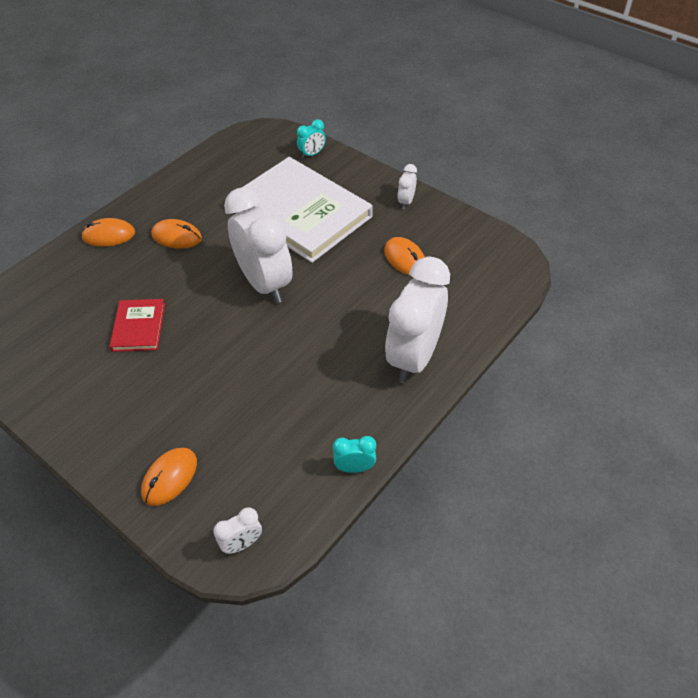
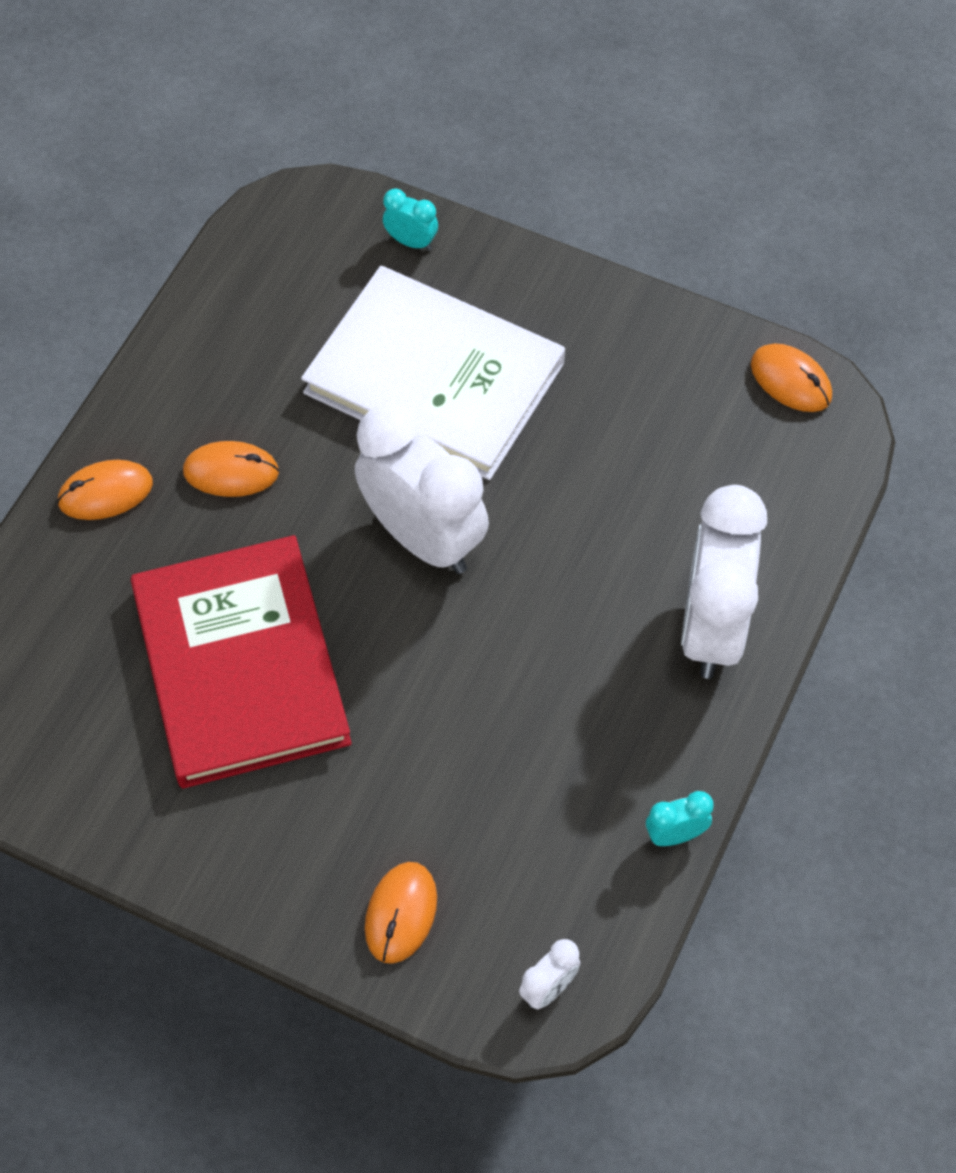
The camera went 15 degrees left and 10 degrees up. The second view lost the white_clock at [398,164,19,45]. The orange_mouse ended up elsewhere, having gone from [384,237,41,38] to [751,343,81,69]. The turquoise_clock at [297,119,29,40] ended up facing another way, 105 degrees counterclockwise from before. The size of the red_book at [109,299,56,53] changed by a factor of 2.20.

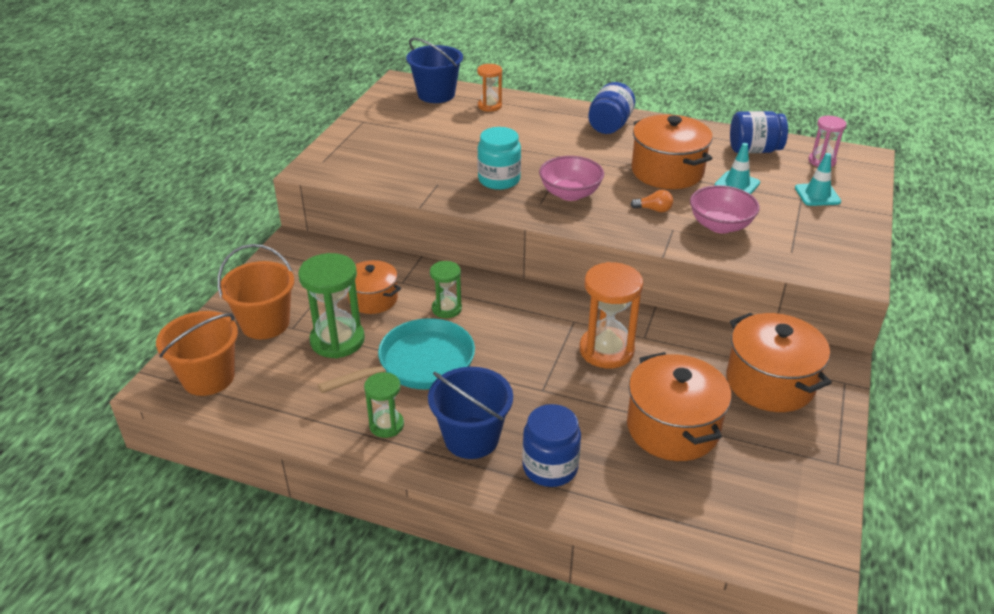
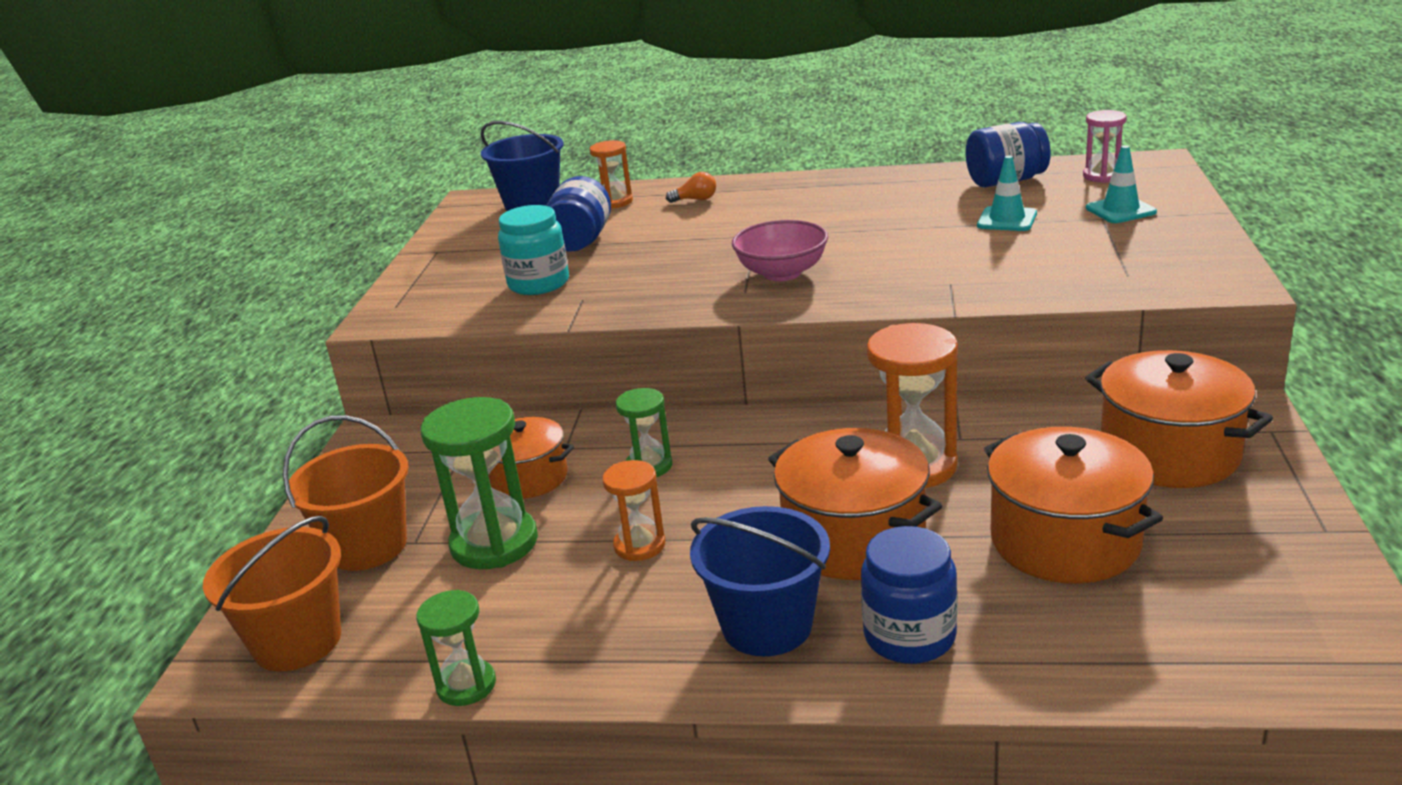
The camera went 10 degrees left and 10 degrees down. The second view lost the pink_bowl at [690,185,70,49]. The green_hourglass ended up elsewhere, having gone from [364,372,40,66] to [416,590,80,116]. The turquoise_jar ended up elsewhere, having gone from [477,127,44,63] to [498,205,71,90]. The blue_jar ended up elsewhere, having gone from [588,82,47,52] to [546,176,65,75]. The orange_light_bulb ended up elsewhere, having gone from [630,190,43,22] to [666,172,50,31]. The orange_pot ended up elsewhere, having gone from [631,114,82,75] to [768,428,174,152]. Where the turquoise_pan stood at [318,318,157,75], the orange_hourglass came to stand at [602,460,63,101].

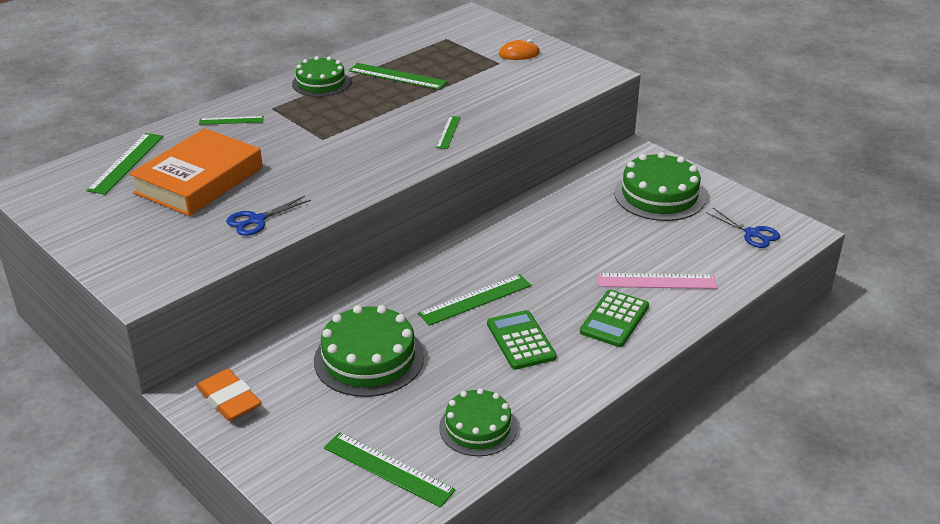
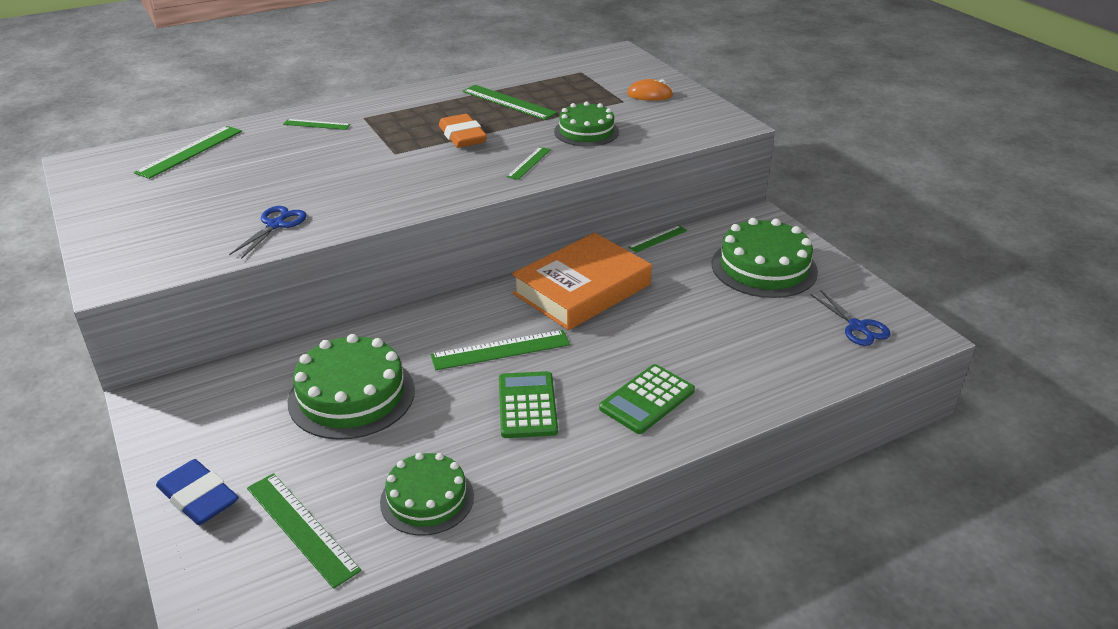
The camera went 15 degrees right and 0 degrees up. The second view lost the pink_ruler at [597,273,121,16]. The second view gained the blue_eraser at [156,459,83,66]. The second view gained the green_ruler at [628,225,59,28]. The orange_book ended up elsewhere, having gone from [129,128,134,88] to [512,233,140,97]. The orange_eraser ended up elsewhere, having gone from [197,369,64,52] to [439,114,48,34]. The green_cake ended up elsewhere, having gone from [292,56,58,41] to [554,101,65,46]. The blue_scissors at [226,196,85,40] ended up facing another way, 135 degrees clockwise from before.

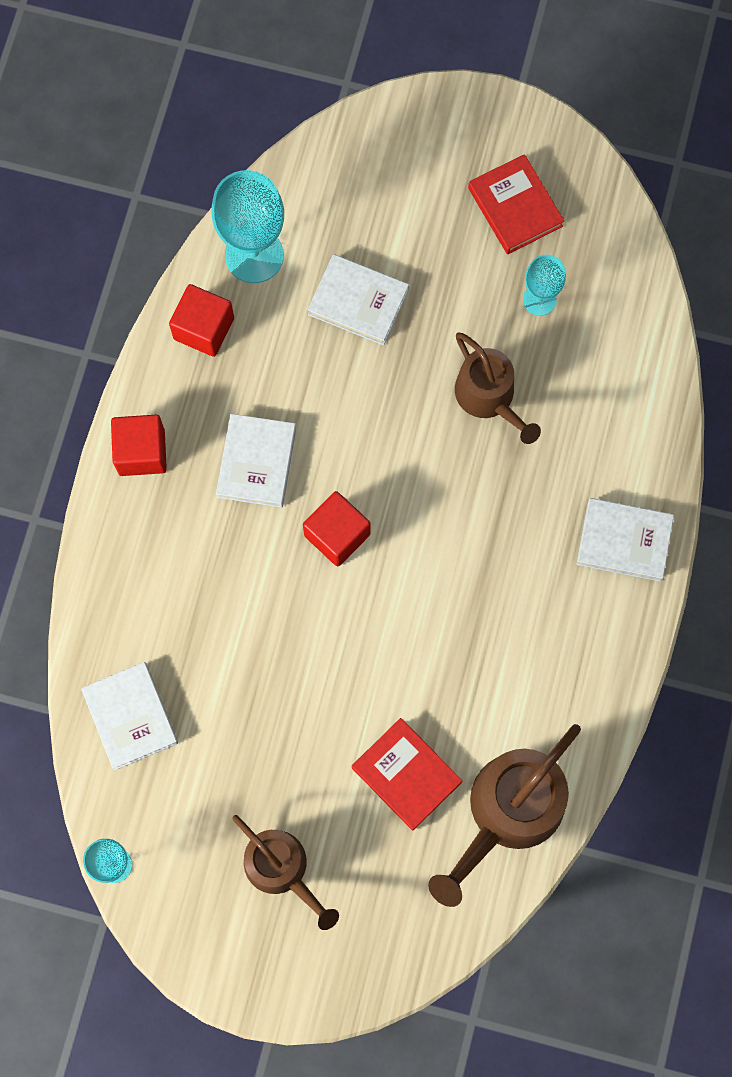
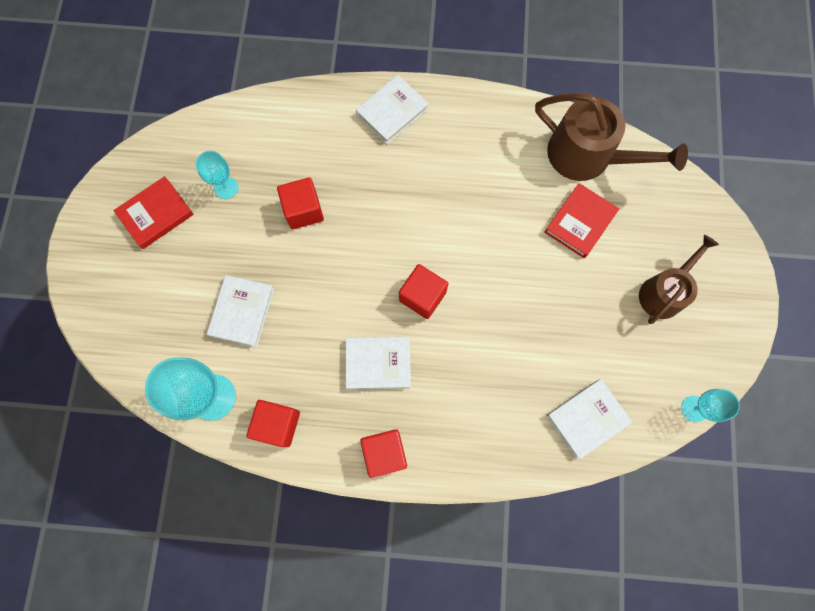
The camera went 100 degrees left and 0 degrees up. Where the brown_watering_can stood at [455,333,86,111], the red_cube came to stand at [277,177,47,52]. The white_book at [577,498,97,84] ended up facing another way, 45 degrees clockwise from before.

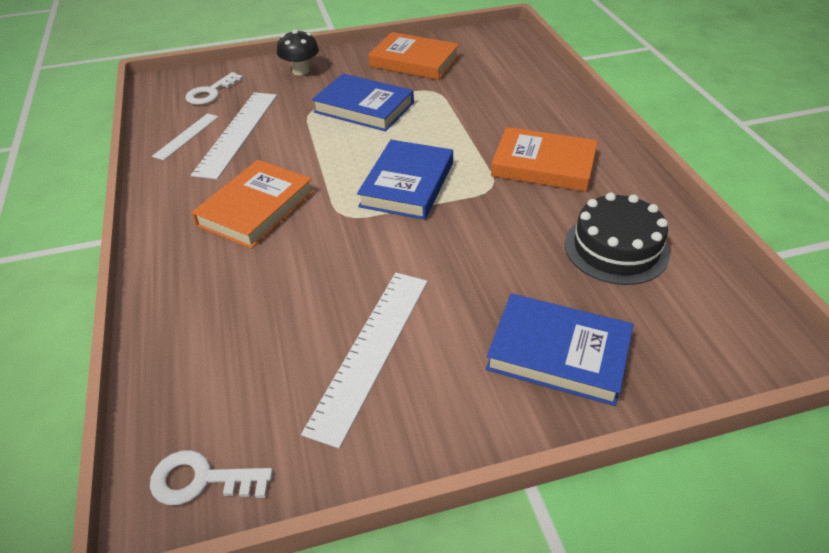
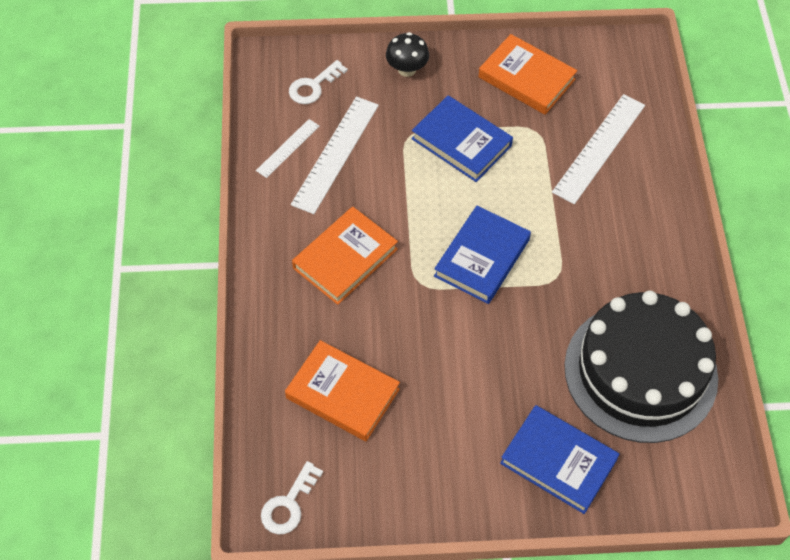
The camera went 10 degrees right and 15 degrees up. The white_ruler ended up elsewhere, having gone from [301,273,127,176] to [552,94,93,110]. The orange_book ended up elsewhere, having gone from [491,127,107,65] to [285,340,115,101]. The white_key at [150,450,123,55] ended up facing another way, 75 degrees counterclockwise from before. The size of the black_cake at [565,193,105,92] changed by a factor of 1.76.

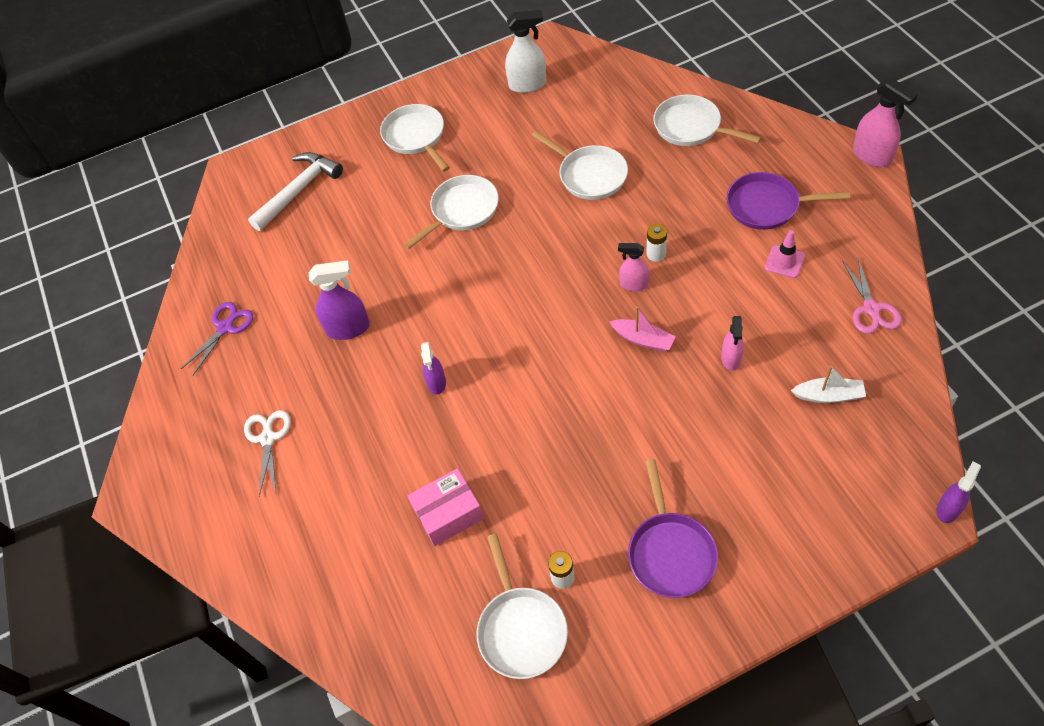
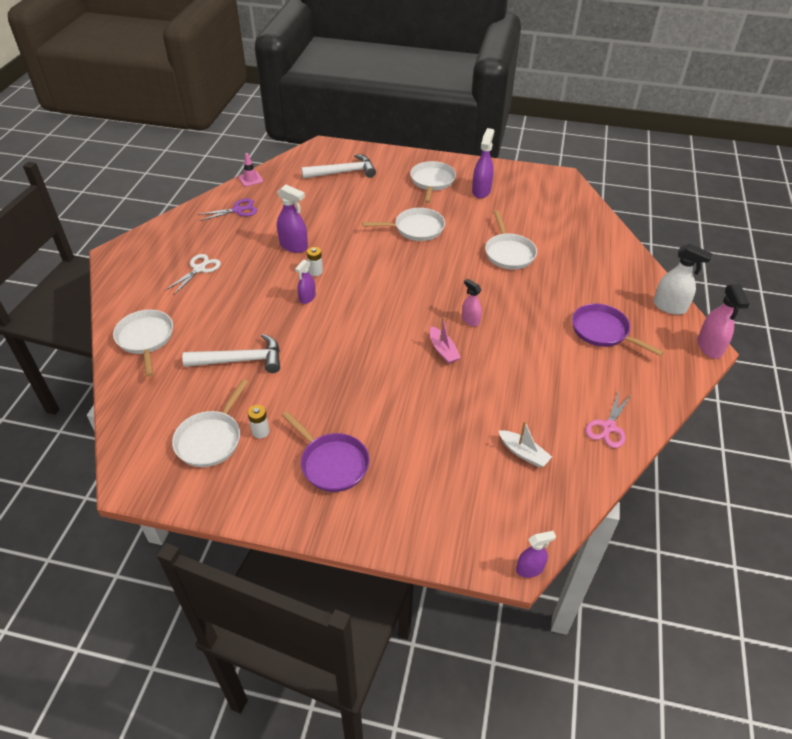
The camera went 30 degrees right and 10 degrees down. The second view lost the pink_spray_bottle at [721,316,23,55]. The second view gained the purple_spray_bottle at [472,128,22,70]. The white_spray_bottle ended up elsewhere, having gone from [505,10,41,83] to [653,244,60,71]. The white_battery ended up elsewhere, having gone from [646,224,21,38] to [307,247,16,29]. The white_pan ended up elsewhere, having gone from [653,95,108,51] to [113,310,60,67]. The pink_traffic_cone ended up elsewhere, having gone from [765,230,40,48] to [238,153,25,34]. Where the pink_box stood at [408,468,76,78], the white_hammer came to stand at [182,334,98,39]. The purple_pan at [628,459,90,139] ended up facing another way, 75 degrees counterclockwise from before.

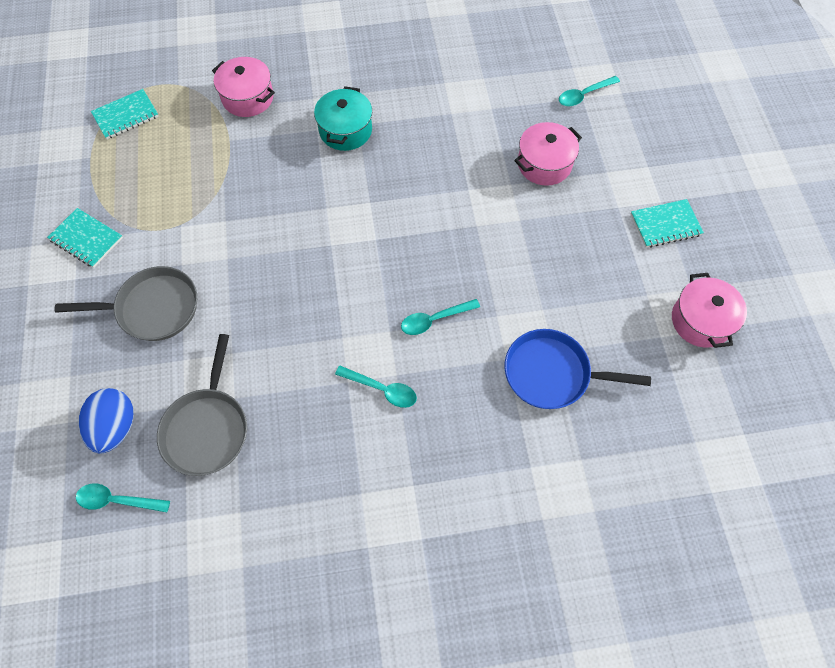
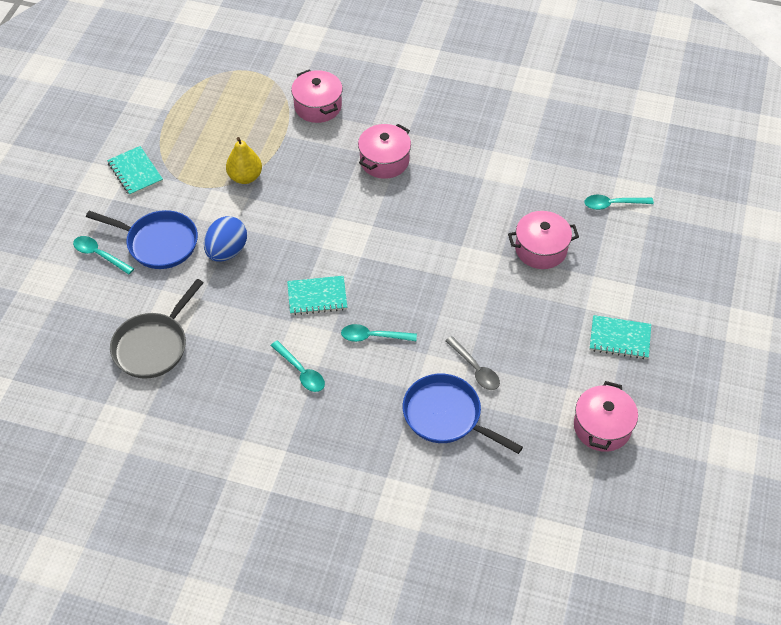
The camera went 25 degrees right and 10 degrees down. The second view gained the yellow_pear at [226,137,36,47]. The second view gained the grey_spoon at [445,336,55,54]. The turquoise_spoon ended up elsewhere, having gone from [76,484,94,28] to [73,236,61,38]. The blue_egg ended up elsewhere, having gone from [79,388,55,66] to [204,216,43,46]. The turquoise_notebook ended up elsewhere, having gone from [91,89,68,50] to [287,276,60,39]. What was the grey_pan at [54,266,143,75] turned into the blue_pan at [86,210,112,59]. What was the turquoise_pot at [314,86,58,65] turned into the pink_pot at [358,124,53,55].

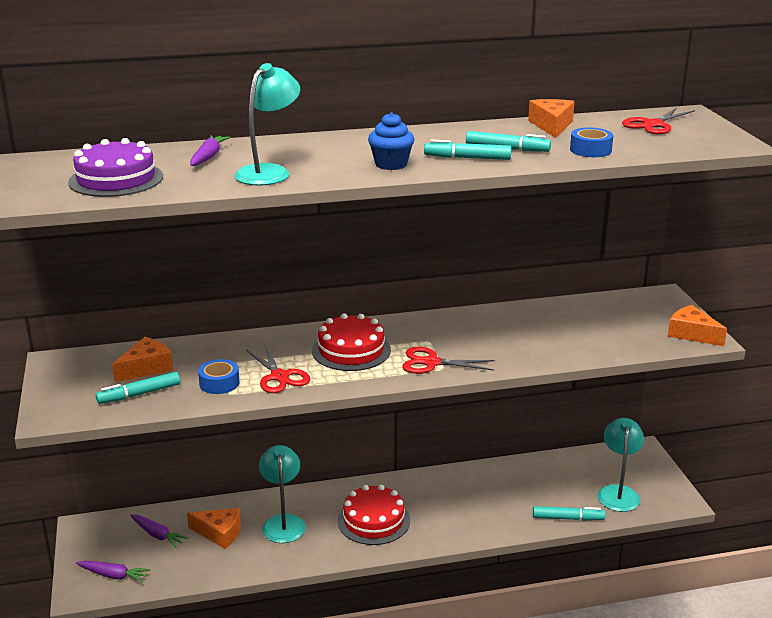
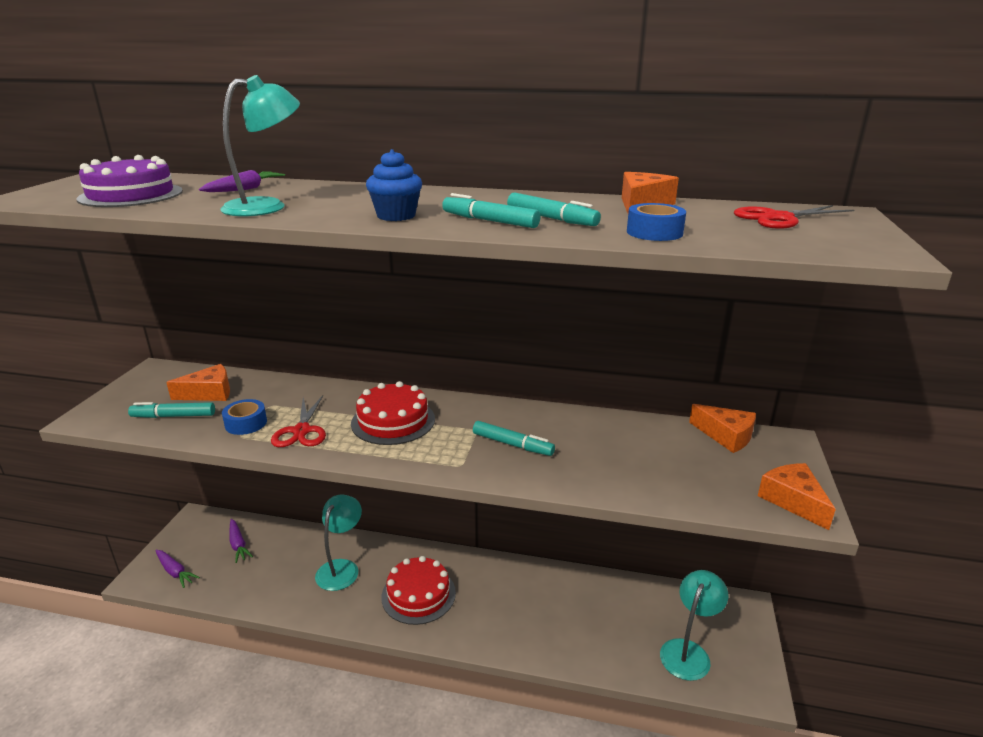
The camera went 25 degrees right and 0 degrees up. The second view lost the red_scissors at [403,347,92,27]. The orange_cheese ended up elsewhere, having gone from [187,508,54,41] to [689,404,67,49]. The turquoise_marker ended up elsewhere, having gone from [533,506,73,15] to [473,421,82,35].

